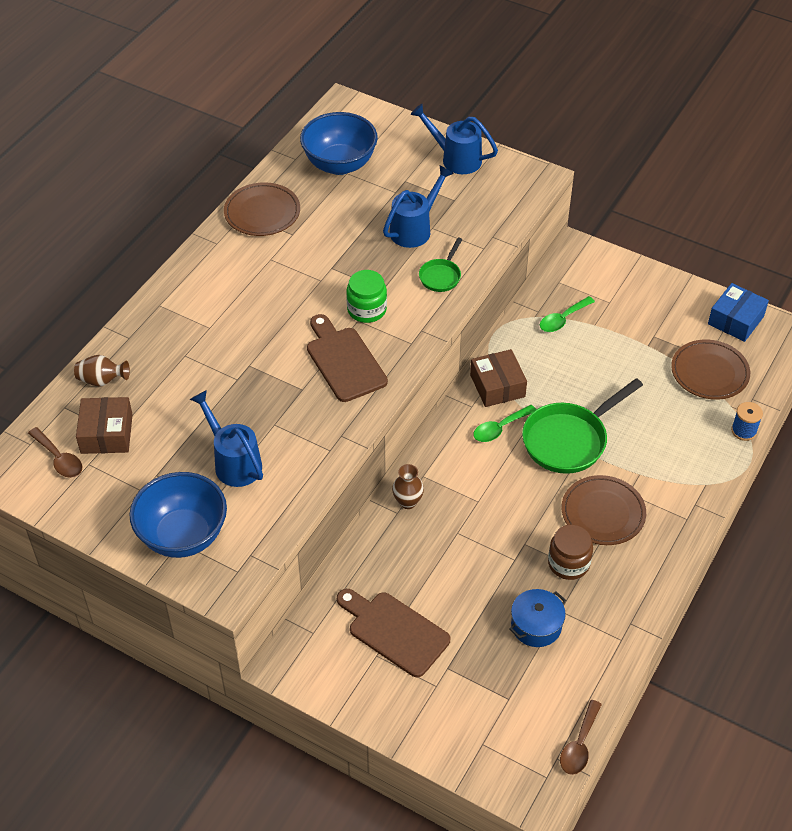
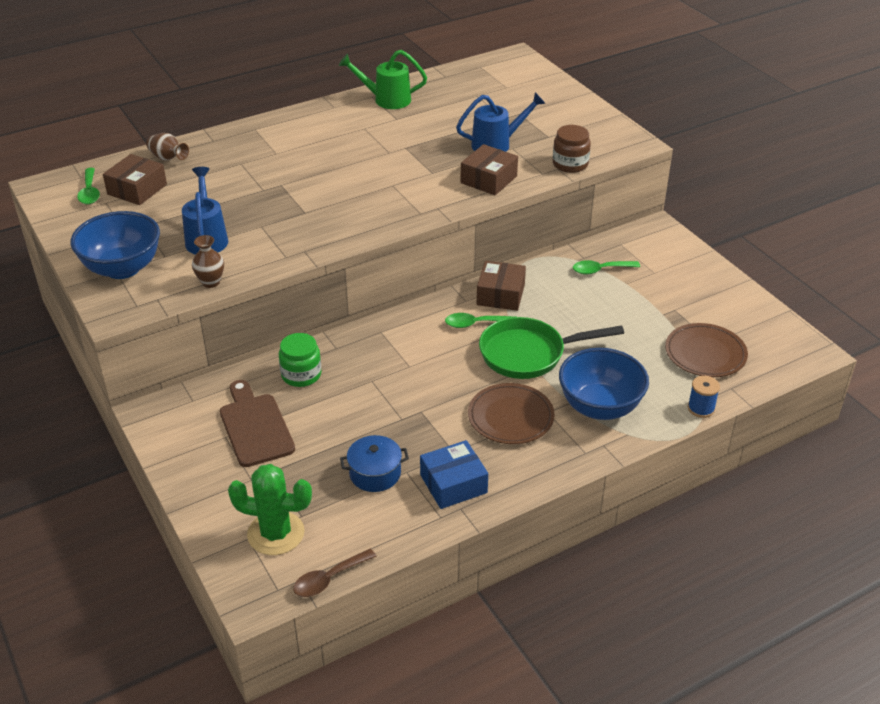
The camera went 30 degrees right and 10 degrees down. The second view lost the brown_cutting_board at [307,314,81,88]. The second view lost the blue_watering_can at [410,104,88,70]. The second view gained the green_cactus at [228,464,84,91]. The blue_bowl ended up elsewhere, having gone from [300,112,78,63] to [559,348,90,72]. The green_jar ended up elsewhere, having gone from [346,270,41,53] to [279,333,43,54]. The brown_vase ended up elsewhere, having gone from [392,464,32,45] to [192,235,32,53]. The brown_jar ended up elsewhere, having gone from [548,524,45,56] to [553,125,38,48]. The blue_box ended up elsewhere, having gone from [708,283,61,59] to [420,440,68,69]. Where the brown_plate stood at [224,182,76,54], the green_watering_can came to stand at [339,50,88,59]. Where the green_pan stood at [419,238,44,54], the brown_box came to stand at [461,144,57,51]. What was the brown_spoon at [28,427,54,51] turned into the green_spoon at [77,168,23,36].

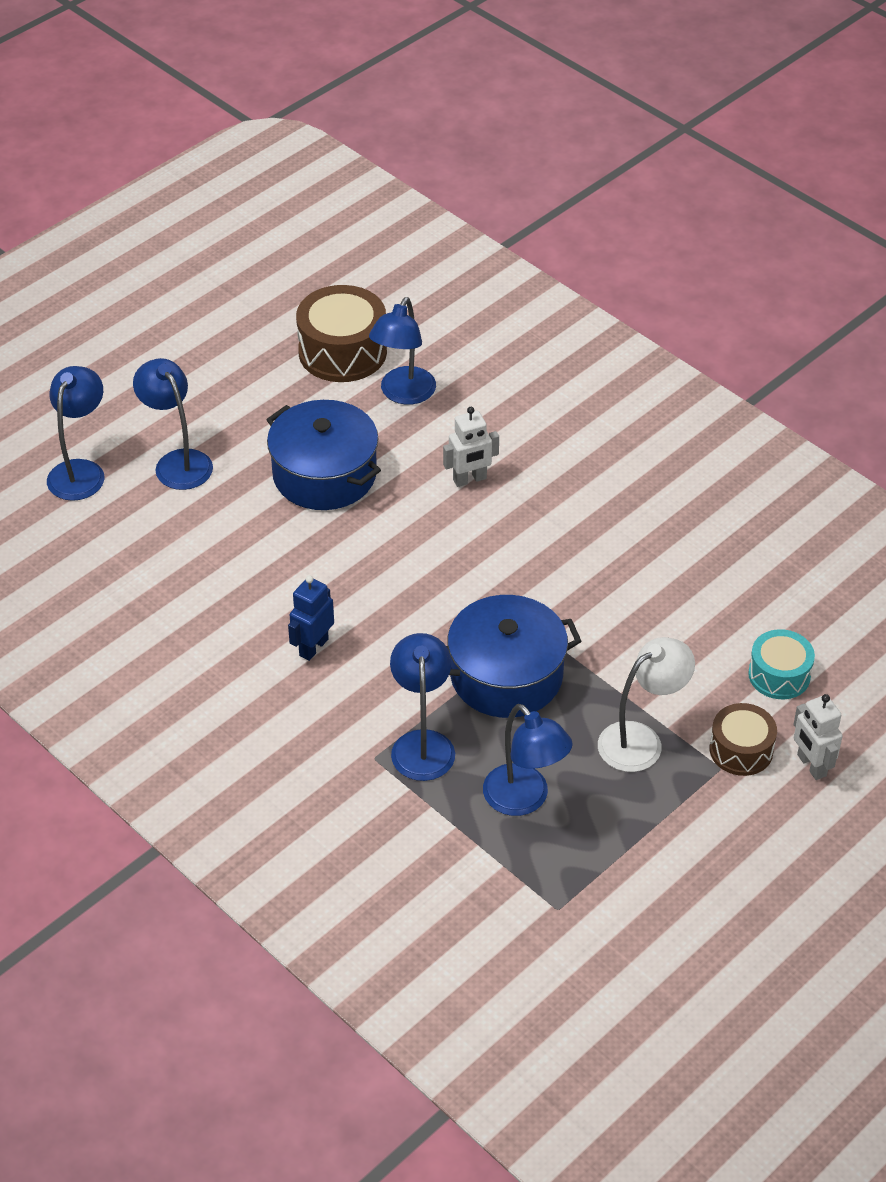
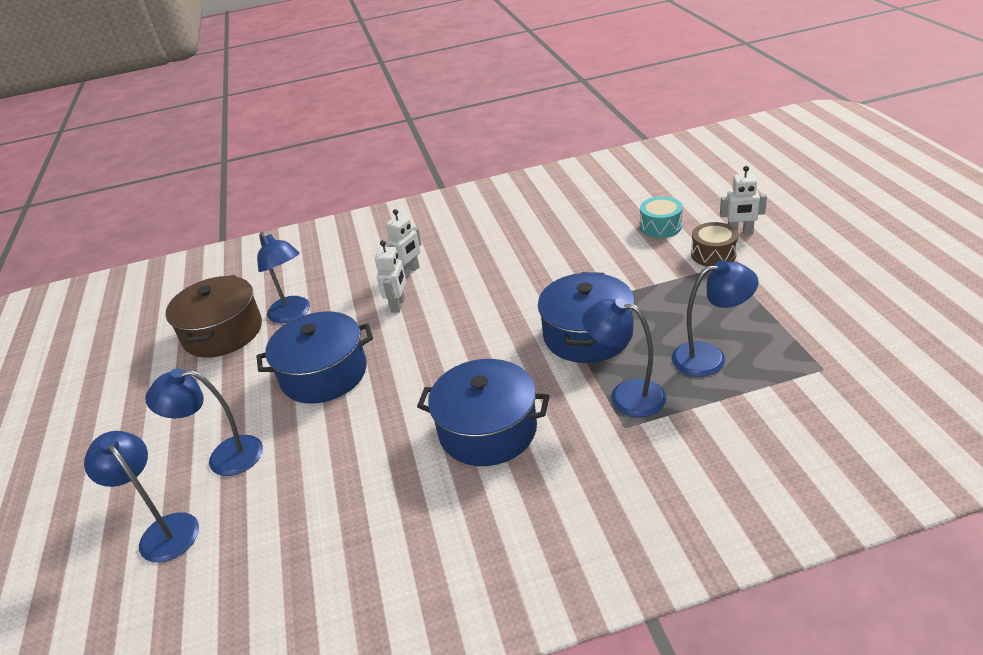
The camera went 55 degrees left and 10 degrees down. The second view lost the white_lamp at [598,637,97,135]. The second view gained the white_robot at [386,209,36,69]. Where the blue_robot stood at [288,575,46,86], the blue_pot came to stand at [417,359,132,107]. Where the brown_drum stood at [296,285,91,97], the brown_pot came to stand at [166,275,96,83].

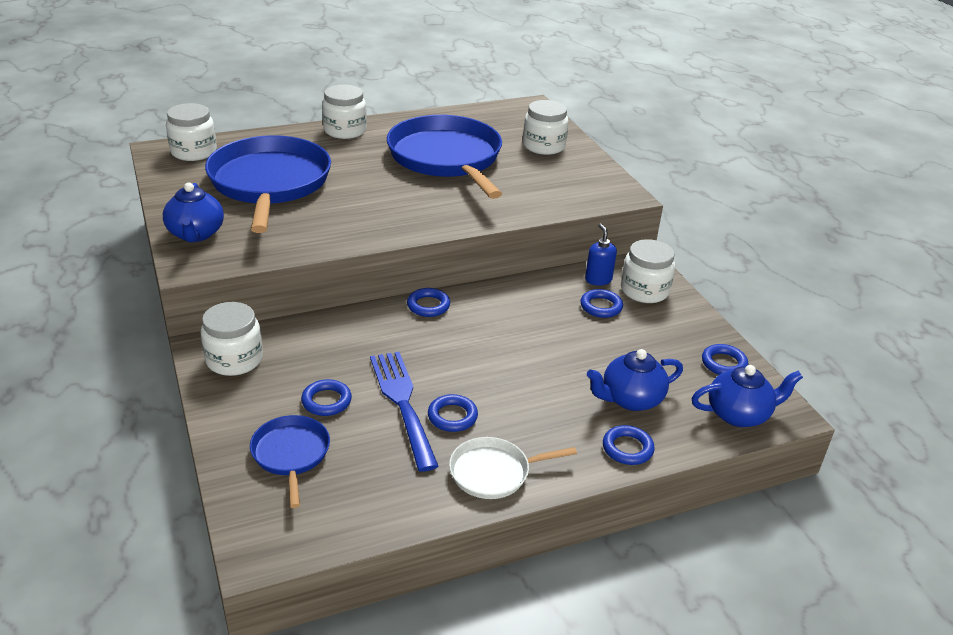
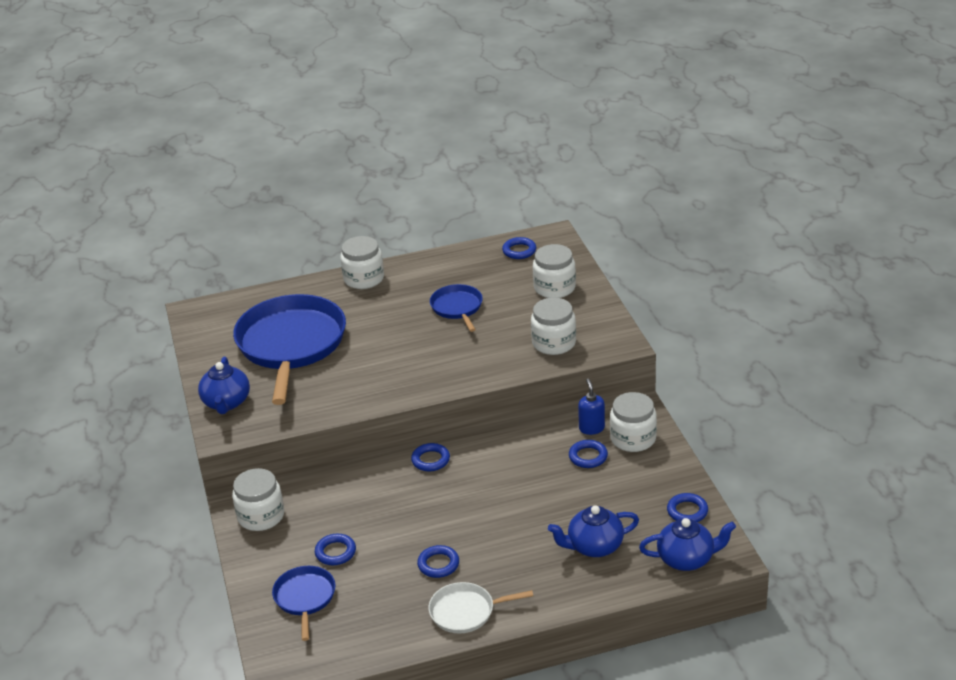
The camera went 10 degrees right and 0 degrees up. The second view lost the blue_fork at [370,352,69,120]. The white_jar ended up elsewhere, having gone from [166,103,51,58] to [531,297,45,58]. The blue_ring ended up elsewhere, having gone from [603,425,52,40] to [502,237,34,22]. The size of the blue_pan at [387,115,115,84] changed by a factor of 0.48.

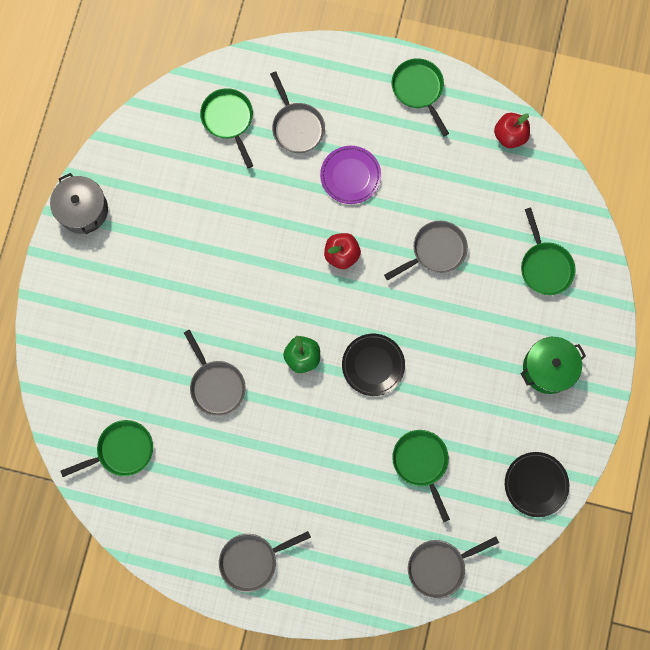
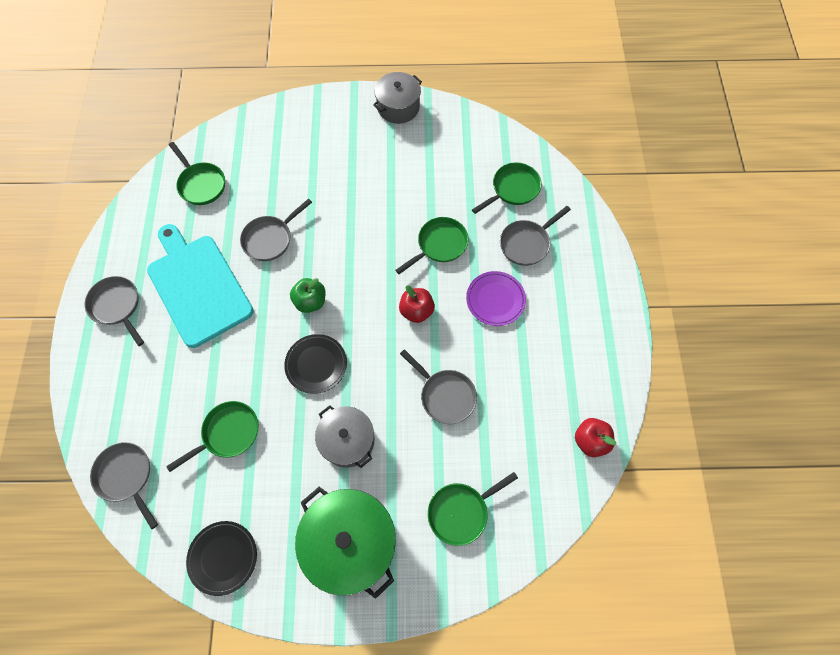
The camera went 75 degrees right and 10 degrees down. The second view gained the turquoise_cutting_board at [147,224,107,124]. The second view gained the grey_pot at [315,405,59,63]. The green_pan ended up elsewhere, having gone from [392,58,57,78] to [395,217,74,57]. The size of the green_pot at [521,337,65,57] changed by a factor of 1.56.

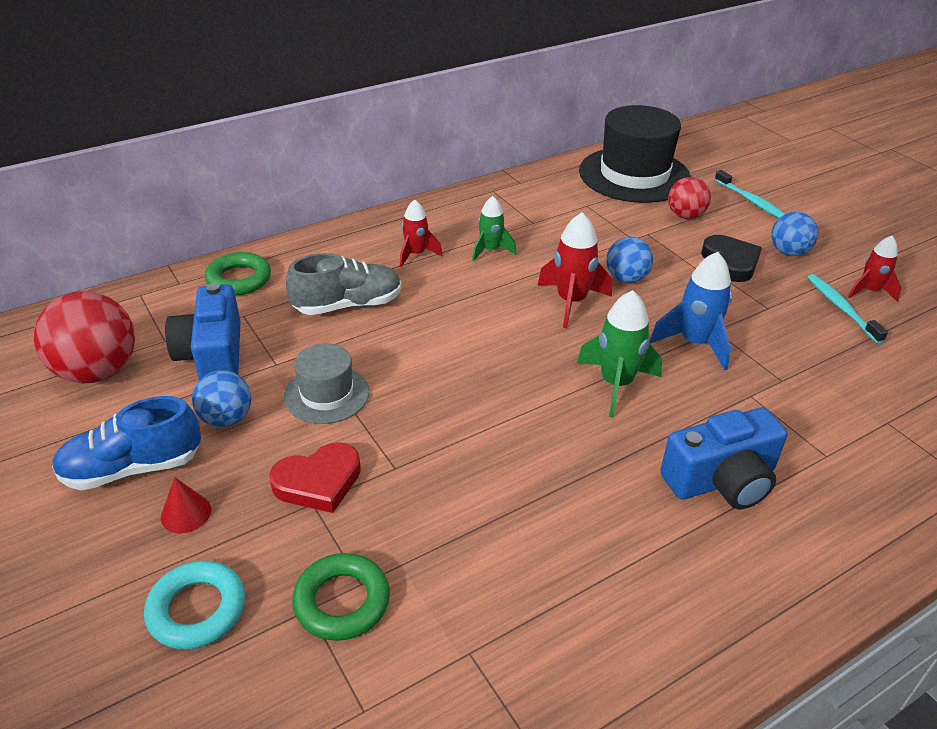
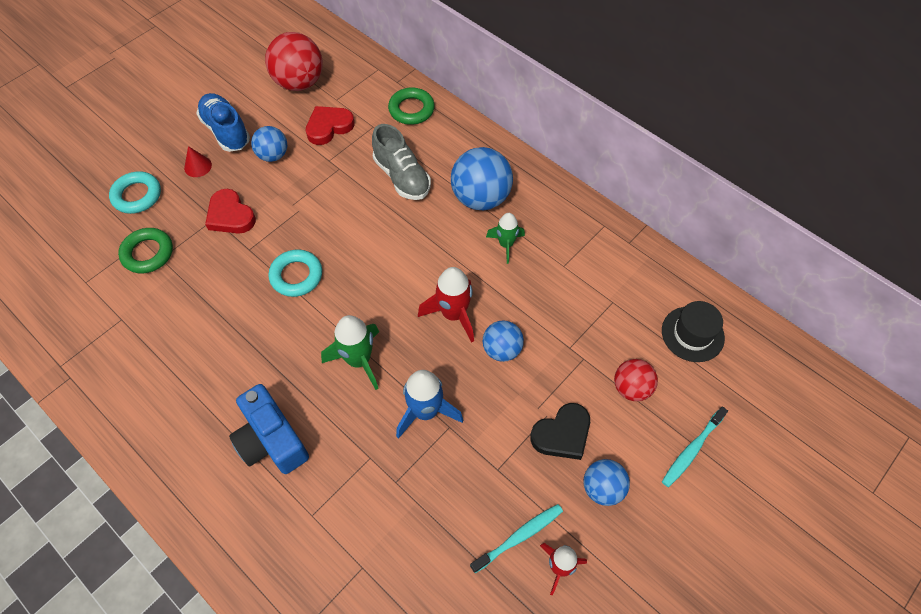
The camera went 75 degrees right and 20 degrees up. The second view lost the grey_hat at [284,343,86,81]. The second view gained the turquoise_ring at [268,249,54,48]. Where the blue_camera stood at [165,283,76,97], the red_heart came to stand at [306,106,48,39]. Where the red_rocket stood at [400,199,43,68], the blue_ball came to stand at [451,147,62,63]. The size of the black_hat at [579,105,112,98] changed by a factor of 0.54.

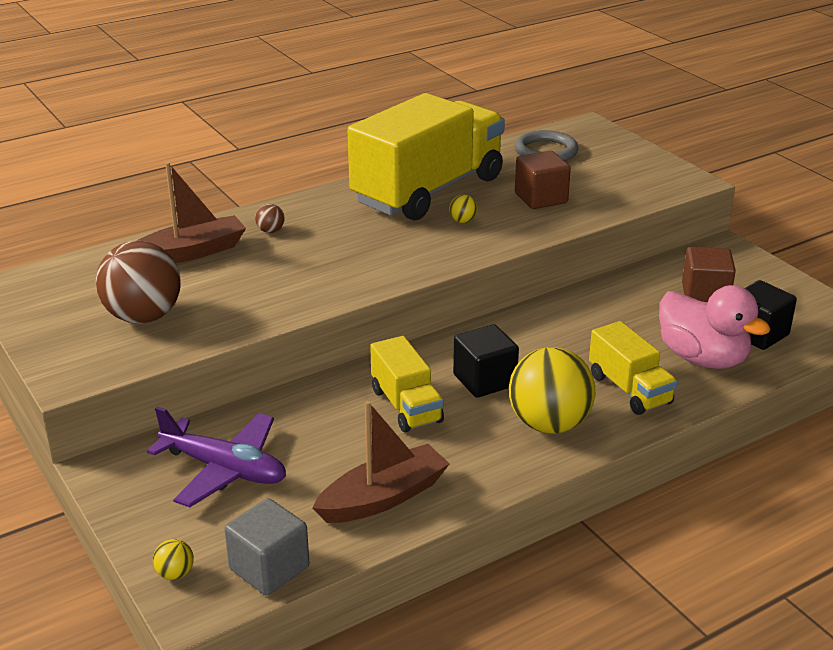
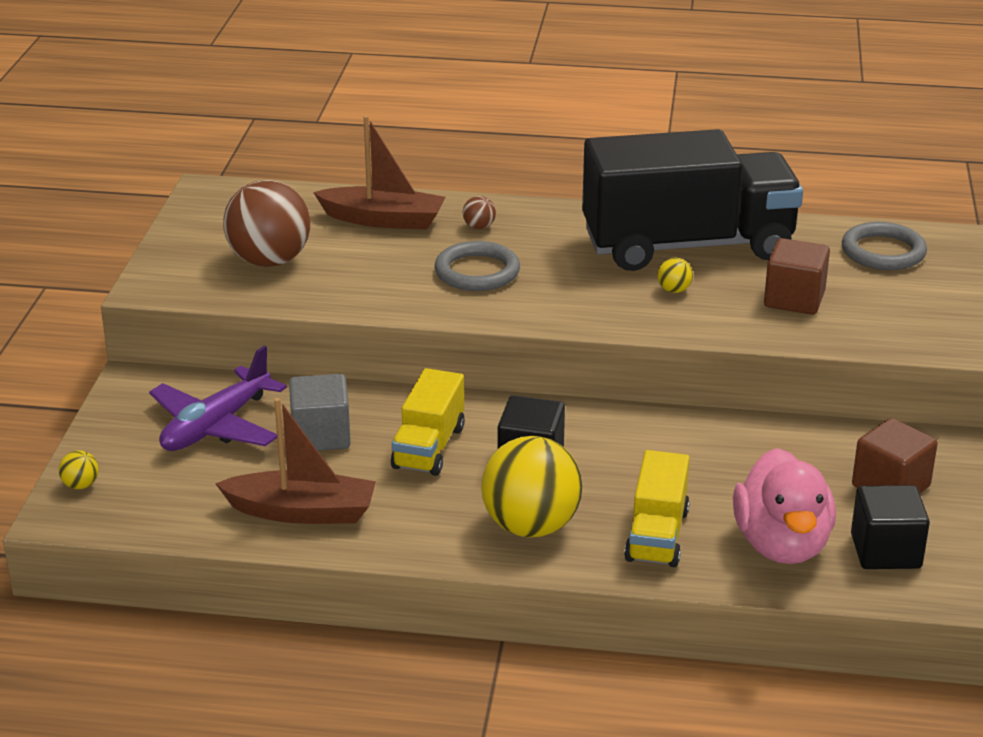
The camera went 40 degrees right and 0 degrees up. The second view gained the grey_ring at [435,241,85,50]. The grey_cube ended up elsewhere, having gone from [224,498,85,97] to [289,374,62,77]. What was the yellow_truck at [348,93,157,127] turned into the black_truck at [582,129,221,142]. The purple_plane at [147,406,139,101] ended up facing another way, 60 degrees clockwise from before.

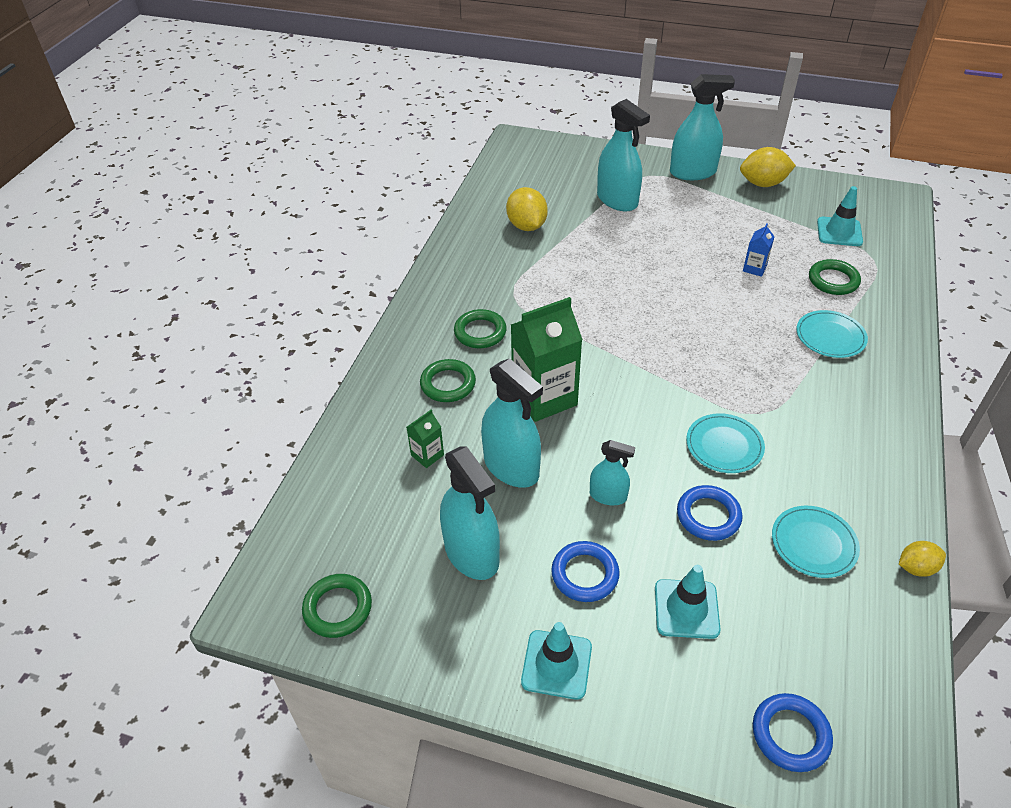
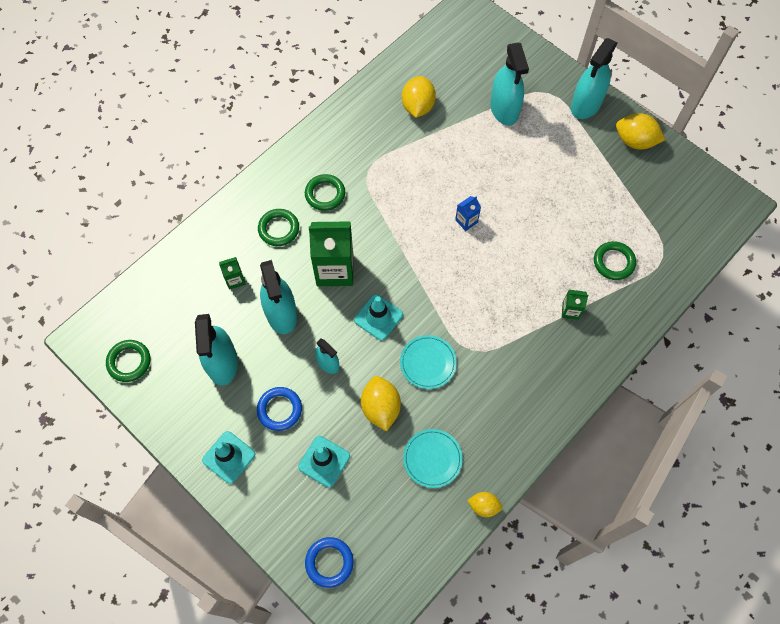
The camera went 25 degrees right and 20 degrees up. The blue_carton ended up elsewhere, having gone from [743,223,32,54] to [455,196,26,35]. The turquoise_traffic_cone ended up elsewhere, having gone from [817,186,46,60] to [354,294,49,46]. Where the blue_ring stood at [677,485,66,56], the yellow_lemon came to stand at [361,376,40,55]. Where the turquoise_plate stood at [796,310,72,48], the green_carton came to stand at [562,290,27,30]. The turquoise_spray_bottle at [670,74,65,106] ended up facing another way, 105 degrees clockwise from before.

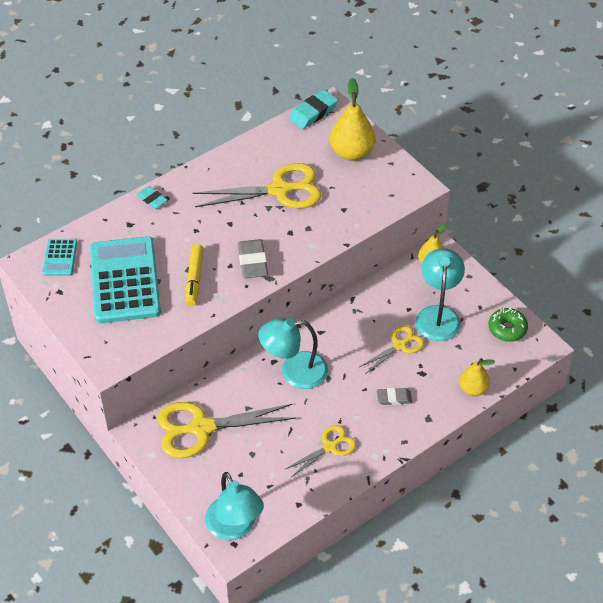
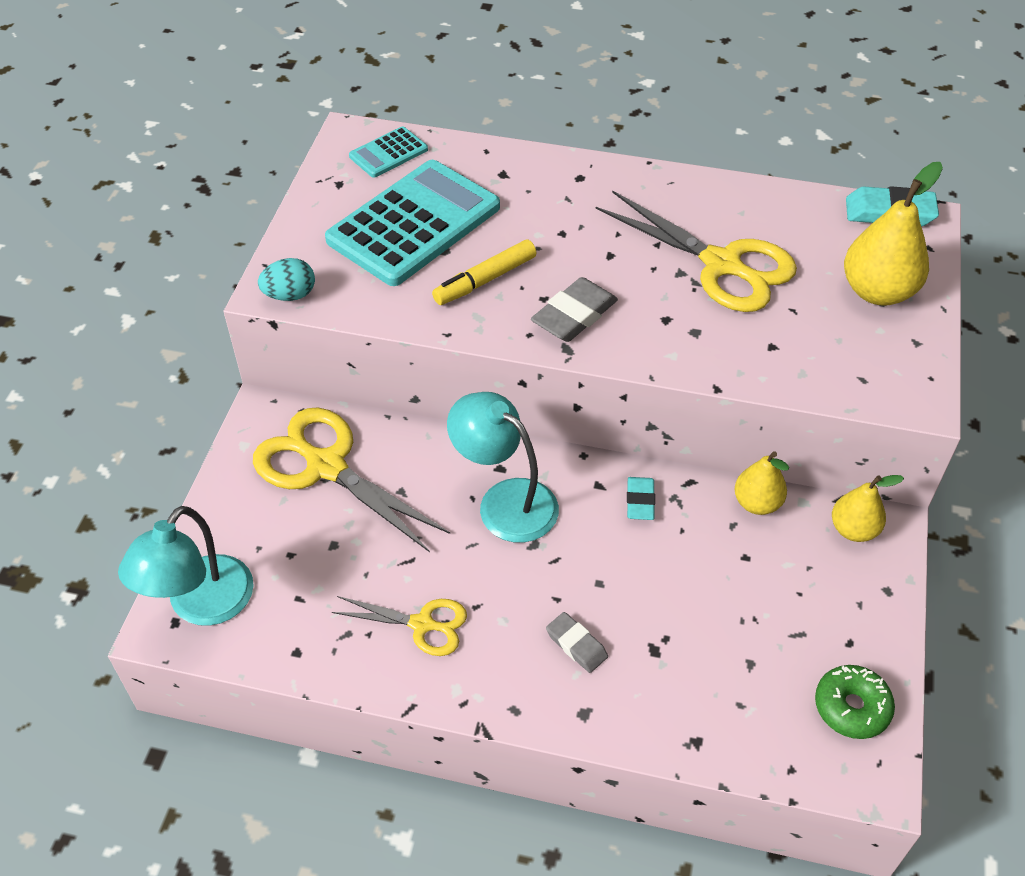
The camera went 50 degrees right and 0 degrees up. The second view lost the yellow_scissors at [360,326,64,47]. The second view lost the turquoise_lamp at [416,248,49,93]. The second view gained the turquoise_egg at [258,258,57,43]. The turquoise_eraser ended up elsewhere, having gone from [137,186,31,23] to [627,477,28,43]. The yellow_pear ended up elsewhere, having gone from [459,358,36,38] to [734,451,55,64].

